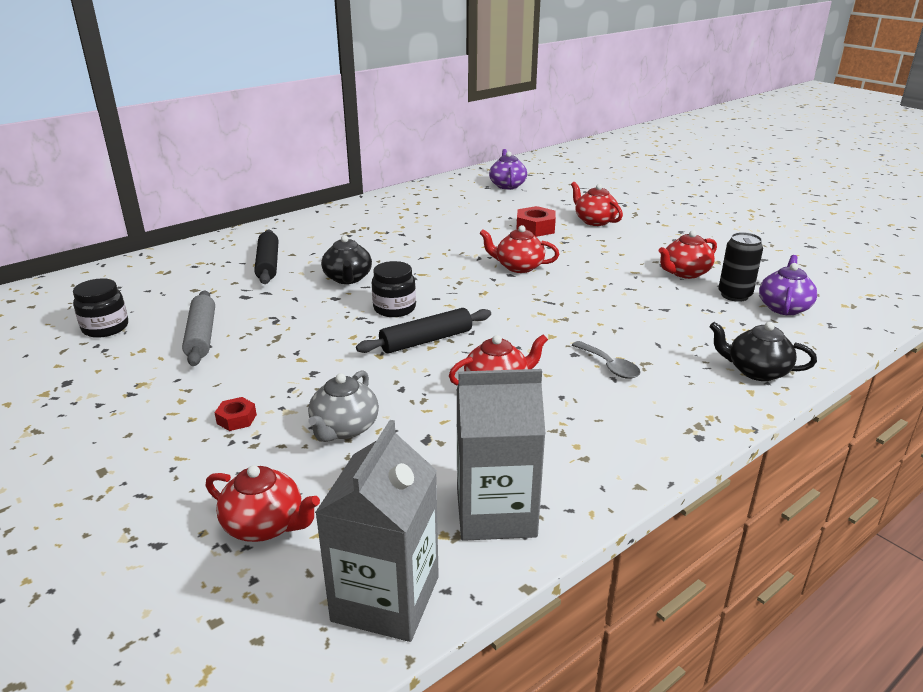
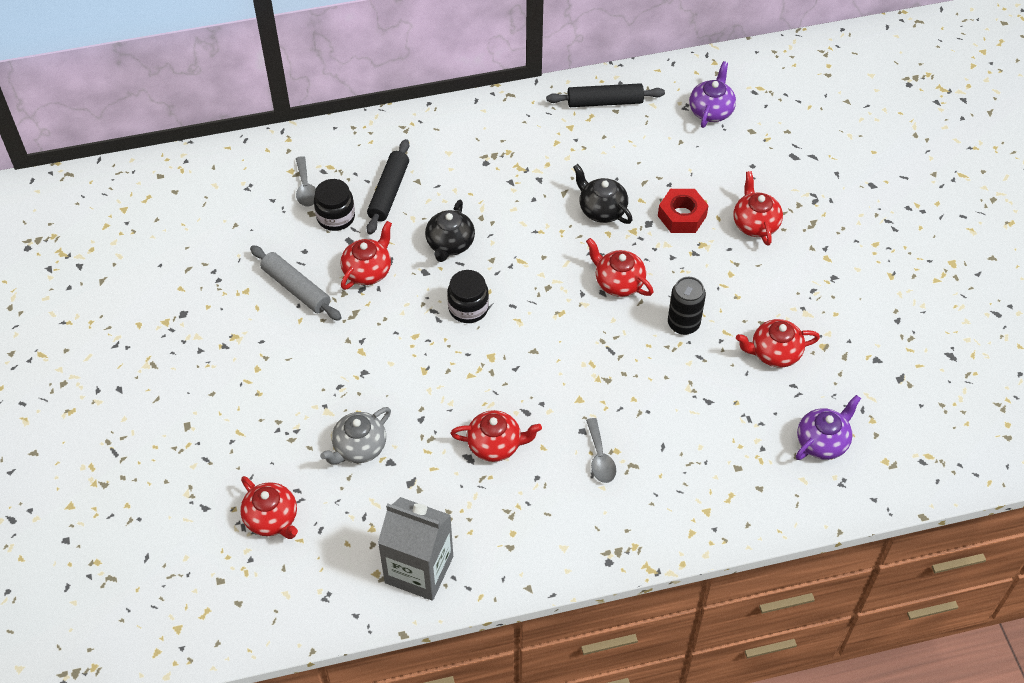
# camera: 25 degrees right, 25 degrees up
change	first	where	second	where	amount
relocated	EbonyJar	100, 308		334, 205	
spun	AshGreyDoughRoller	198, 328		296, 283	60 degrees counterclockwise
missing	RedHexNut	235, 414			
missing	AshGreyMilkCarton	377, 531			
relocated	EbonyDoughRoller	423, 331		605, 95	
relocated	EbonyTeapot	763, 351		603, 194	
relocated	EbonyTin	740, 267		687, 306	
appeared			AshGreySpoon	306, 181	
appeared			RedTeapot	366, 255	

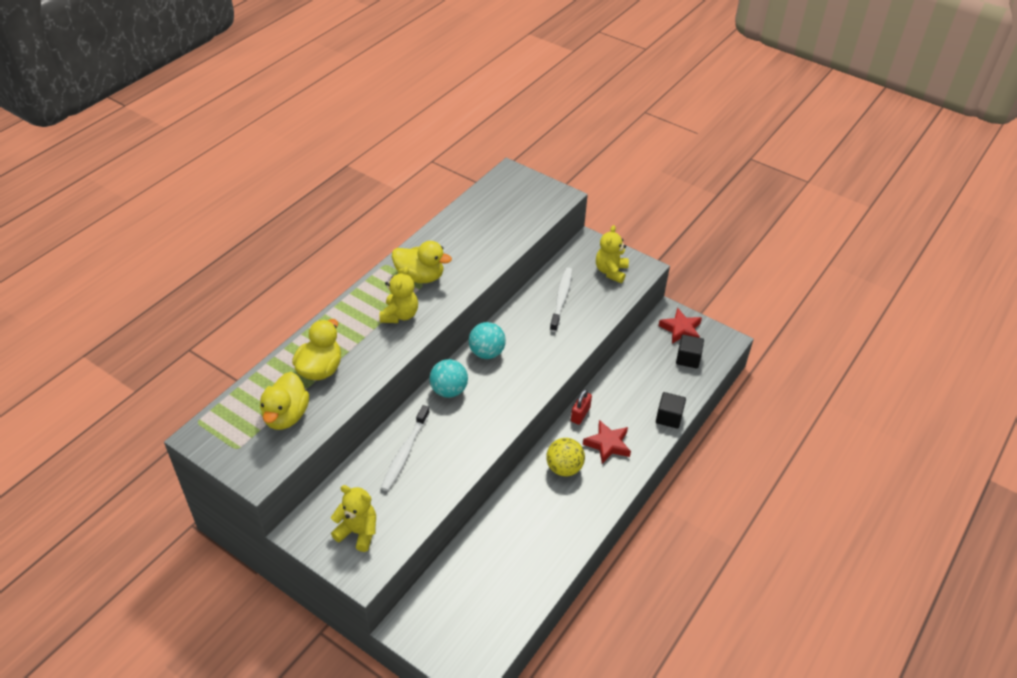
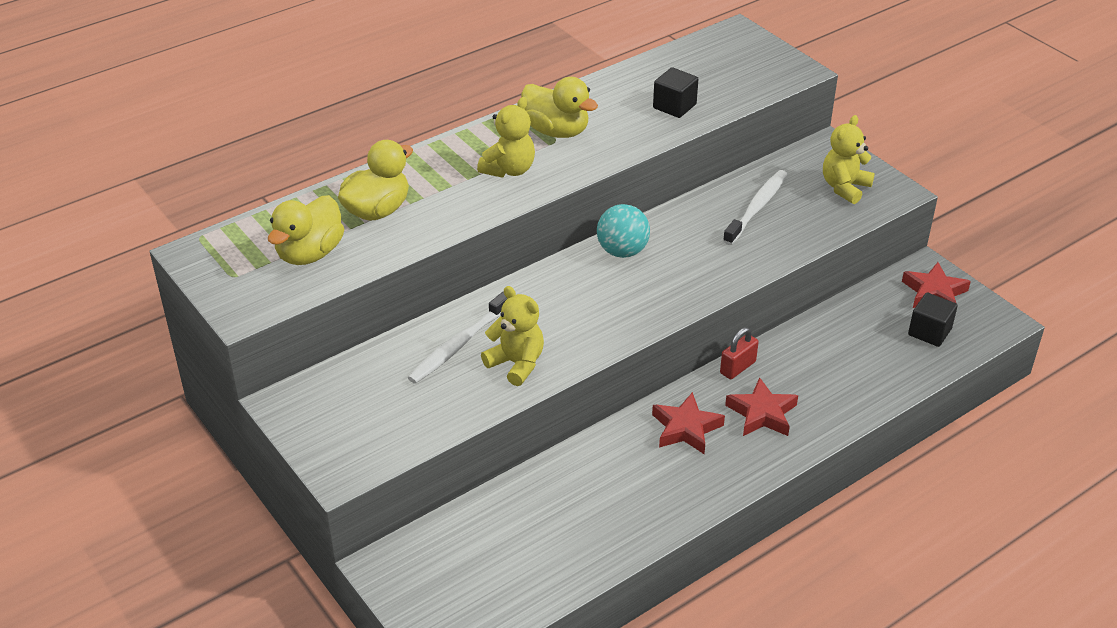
# camera: 20 degrees right, 5 degrees down
change	first	where	second	where	amount
relocated	BrightYellowTeddyBear	353, 518		512, 336	
missing	TealBall	449, 378			
exchanged	BrightYellowBall	565, 457	RedFivePointedStar	688, 423	
relocated	EbonySolidCube	671, 410		675, 92	

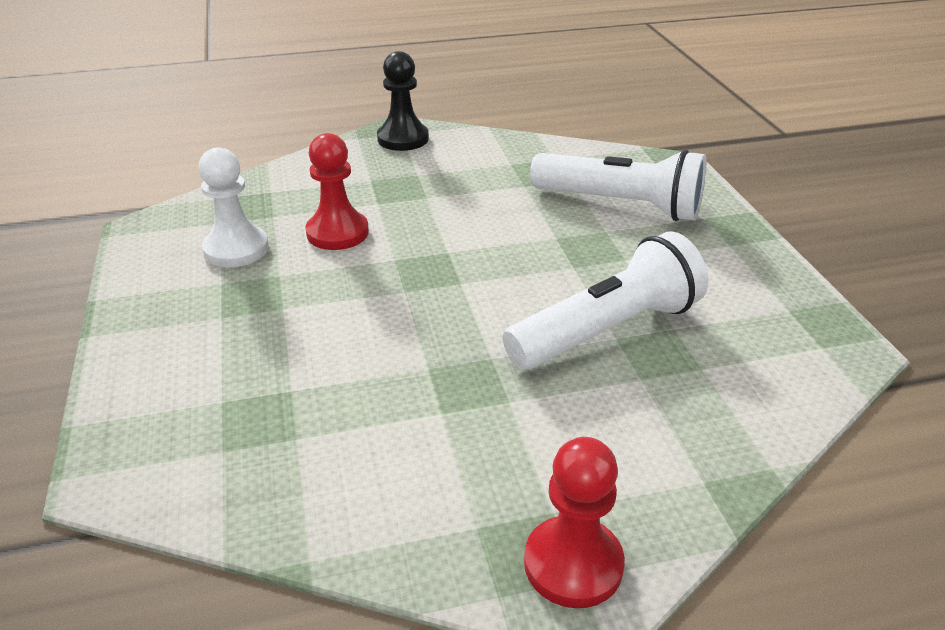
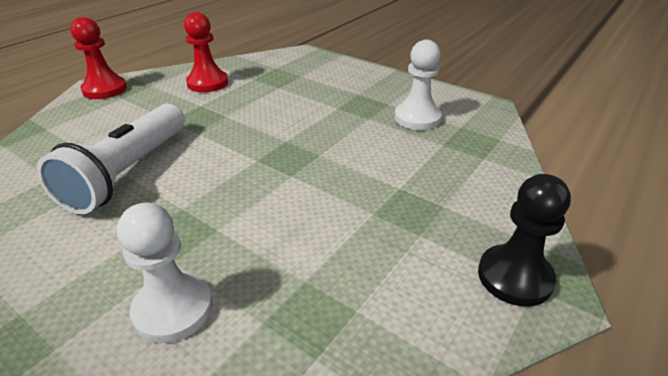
# camera: 140 degrees right, 0 degrees up
change	first	where	second	where	amount
relocated	RedGamePawn	337, 191		206, 52	
exchanged	SnowWhiteFlashlight	618, 185	SnowWhiteGamePawn	165, 273	

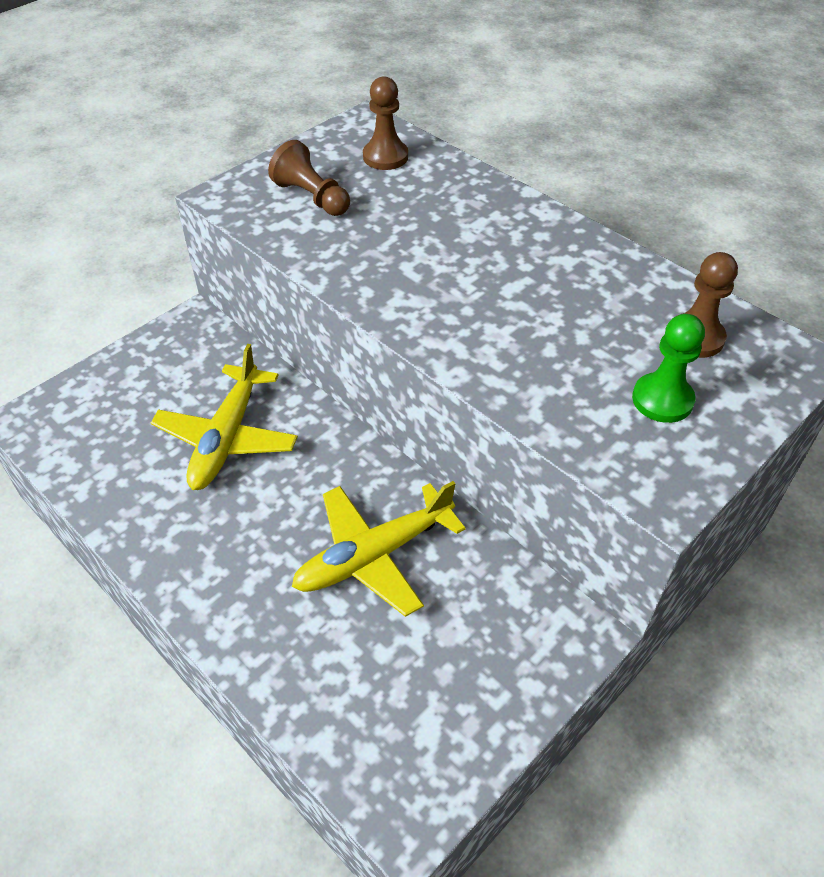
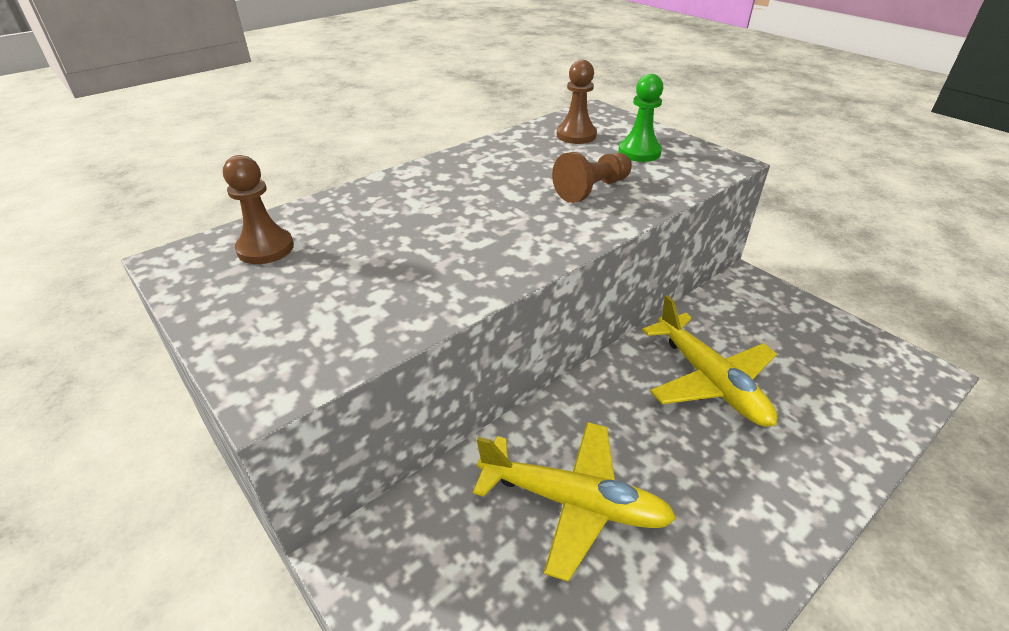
# camera: 85 degrees left, 10 degrees down
change	first	where	second	where	amount
relocated	DarkBrownGamePawn	309, 178		592, 177	

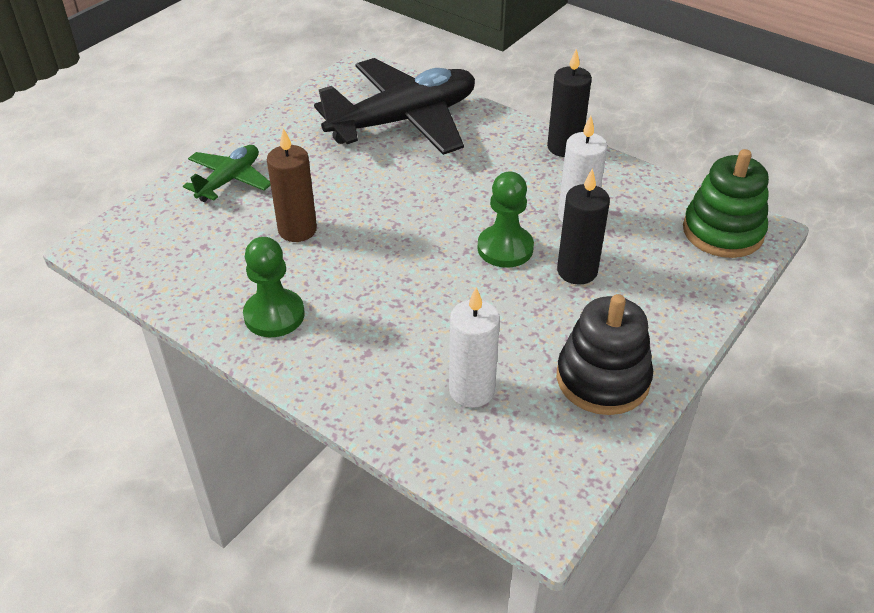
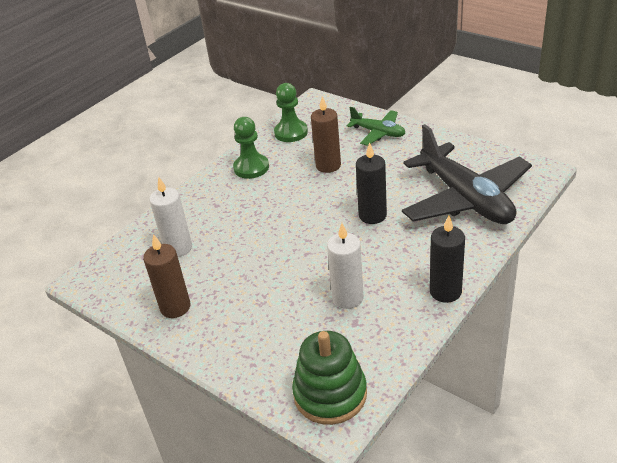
# camera: 95 degrees right, 5 degrees down
change	first	where	second	where	amount
relocated	LeafGreenGamePawn	505, 220		291, 112	
relocated	EbonyCandle	583, 226		371, 183	
exchanged	EbonyStackingRings	605, 354	DarkBrownCandle	166, 276	

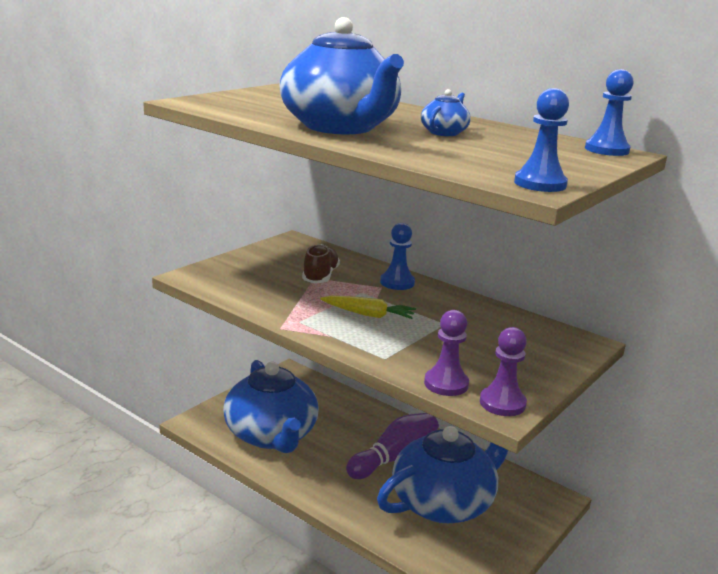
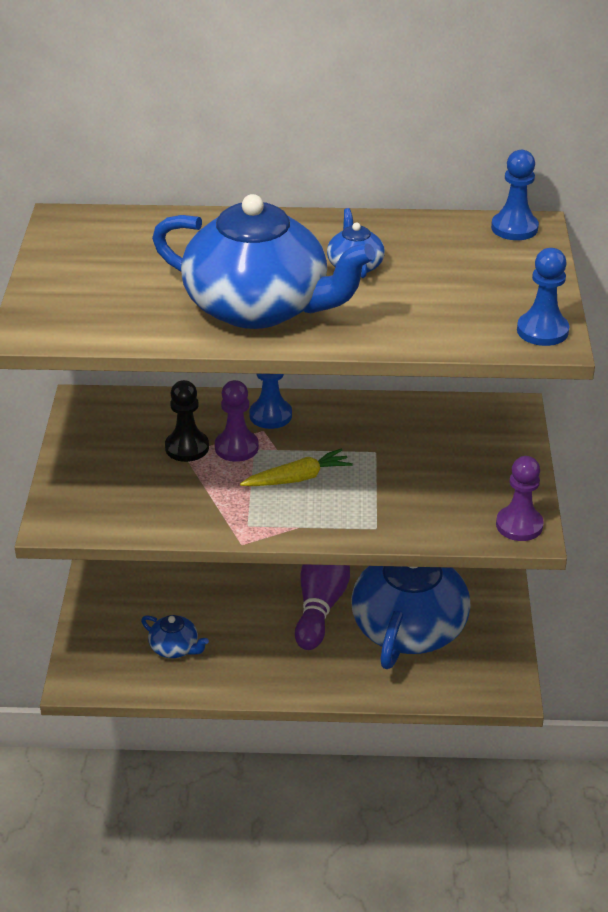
# camera: 35 degrees left, 15 degrees up
change	first	where	second	where	amount
size	CobaltTeapot	271, 406		175, 636	x0.42
exchanged	DarkBrownShoe	321, 263	EbonyGamePawn	187, 421	
relocated	PurpleGamePawn	446, 353		237, 421	

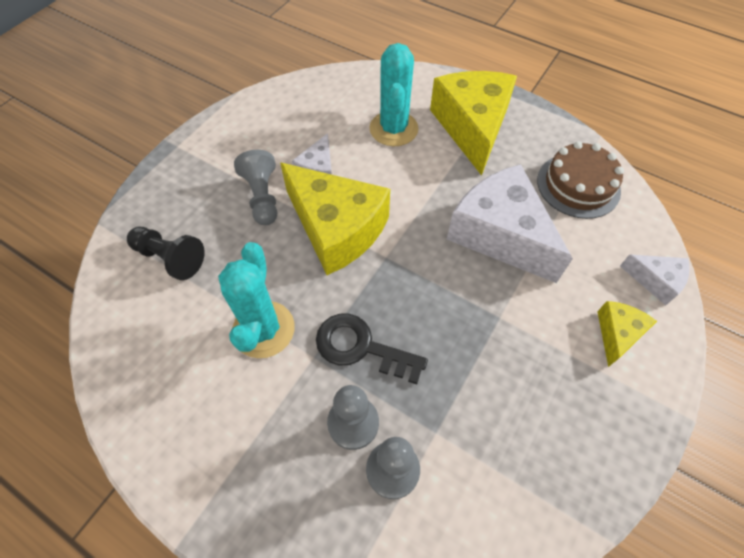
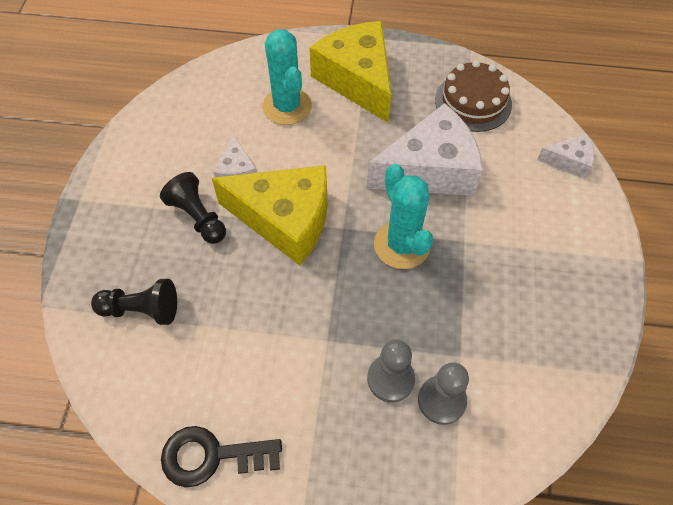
# camera: 25 degrees left, 0 degrees up
change	first	where	second	where	amount
relocated	TealSaguaroCactus	256, 300		403, 216	
colour	AshGreyGamePawn	255, 187	EbonyGamePawn	193, 208	
relocated	EbonyKey	372, 348		221, 456	
spun	SnowWhitePieceOfCheese	510, 223		425, 149	135 degrees clockwise
missing	BrightYellowPieceOfCheese	627, 334			

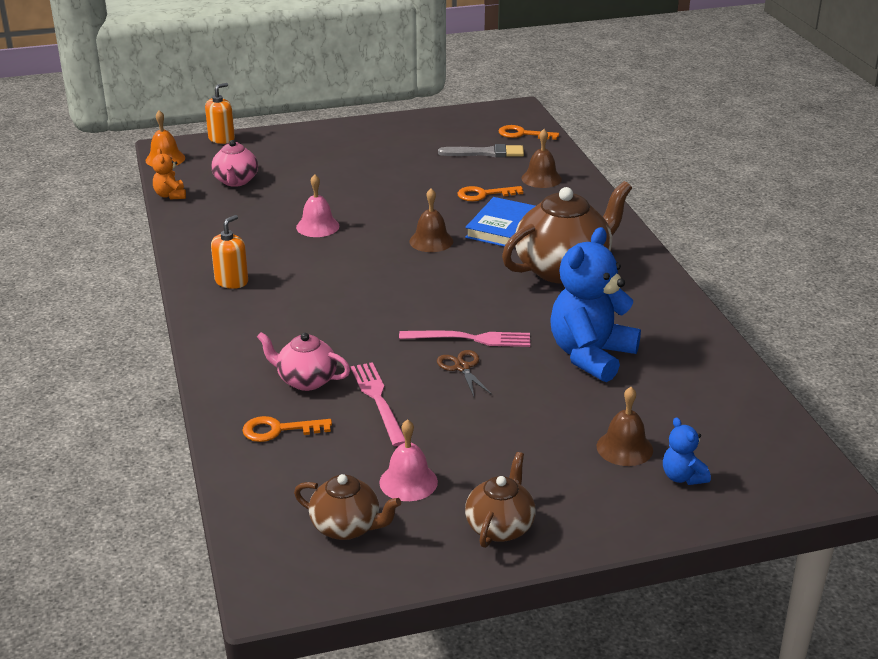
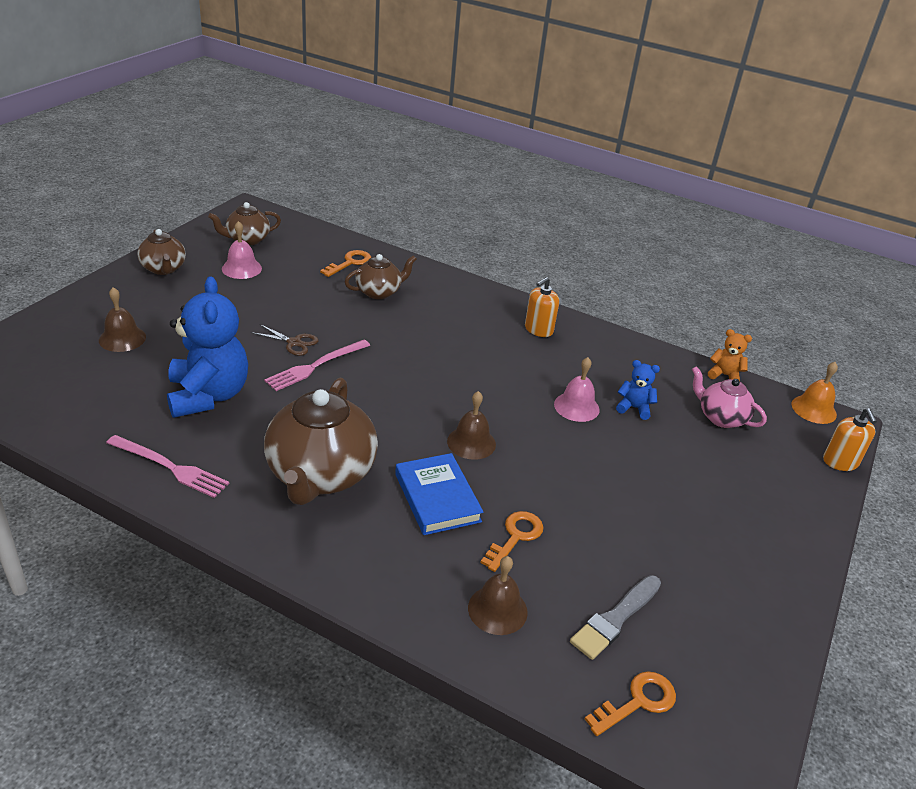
# camera: 130 degrees right, 5 degrees up
change	first	where	second	where	amount
spun	OrangeColouredSoapPump	229, 252		542, 307	60 degrees clockwise
colour	RosePinkTeapot	303, 361	DarkBrownTeapot	380, 276	
relocated	RosePinkFork	378, 404		167, 466	
relocated	CobaltTeddyBear	687, 451		638, 390	

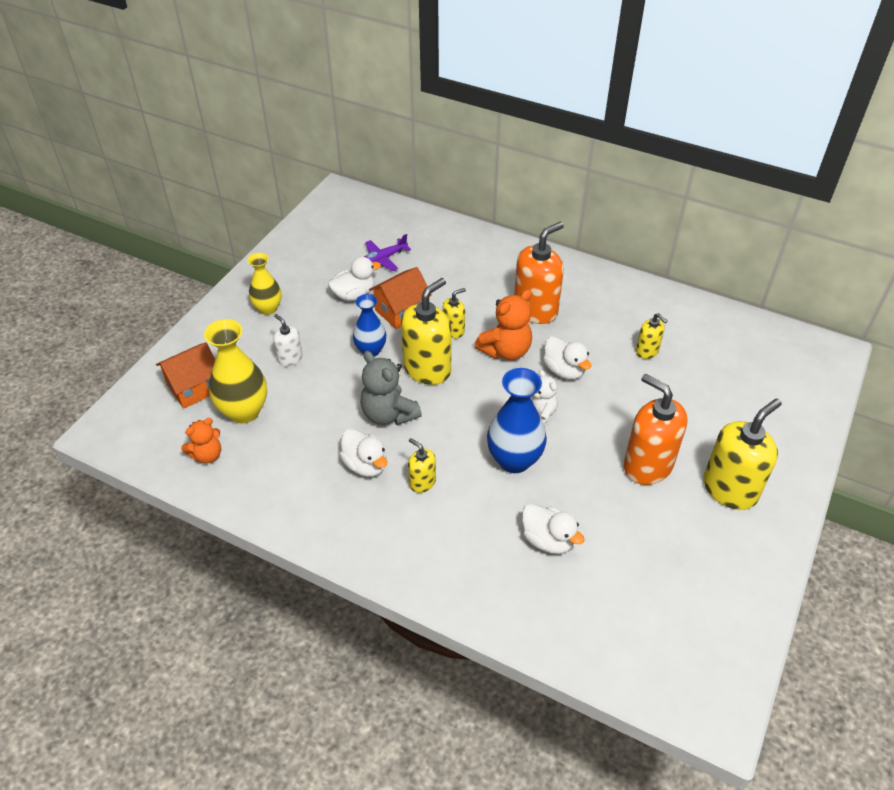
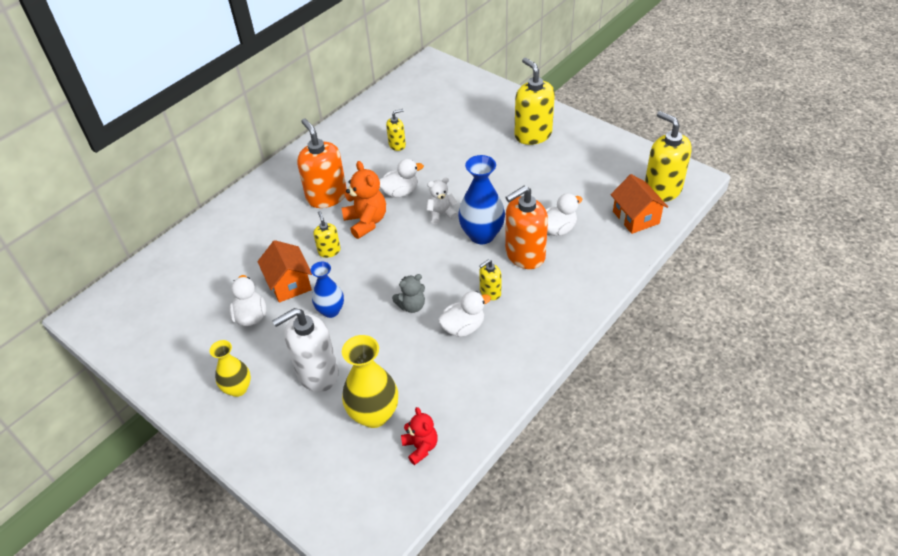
# camera: 75 degrees left, 0 degrees up
change	first	where	second	where	amount
relocated	OrangeColouredToyHouse	185, 375		639, 204	
colour	OrangeColouredTeddyBear	201, 441	RedTeddyBear	419, 436	
size	SnowWhiteSoapPump	288, 340		305, 350	x1.95
size	AshGreyTeddyBear	391, 388		408, 293	x0.64
missing	PurpleToyPlane	387, 252			
relocated	BrightYellowSoapPump	426, 331		668, 156	
relocated	OrangeColouredSoapPump	655, 429		526, 227	

